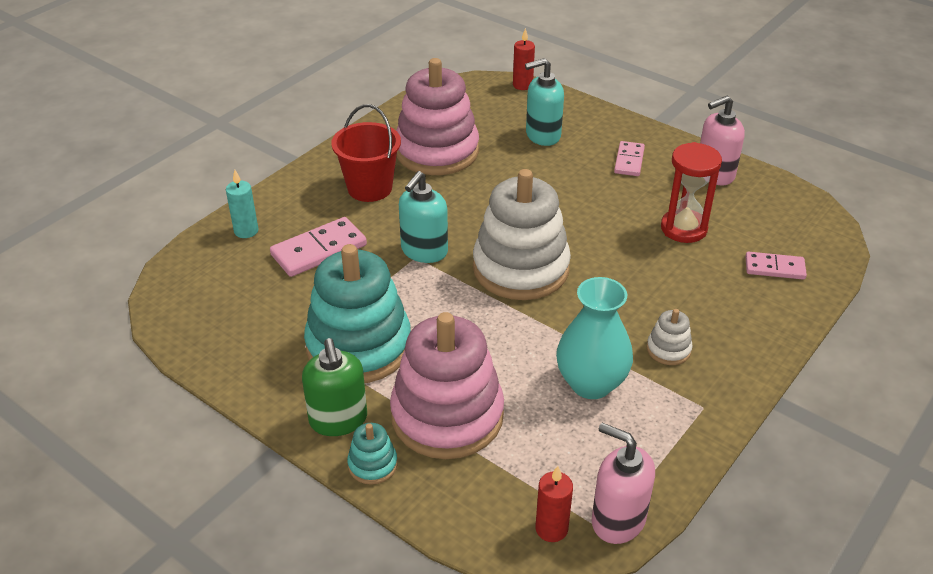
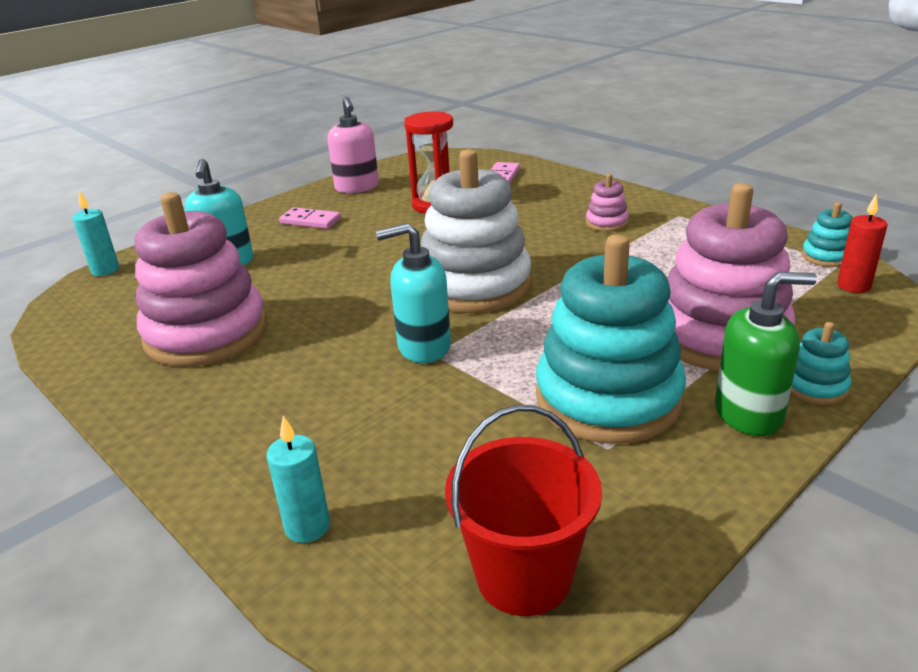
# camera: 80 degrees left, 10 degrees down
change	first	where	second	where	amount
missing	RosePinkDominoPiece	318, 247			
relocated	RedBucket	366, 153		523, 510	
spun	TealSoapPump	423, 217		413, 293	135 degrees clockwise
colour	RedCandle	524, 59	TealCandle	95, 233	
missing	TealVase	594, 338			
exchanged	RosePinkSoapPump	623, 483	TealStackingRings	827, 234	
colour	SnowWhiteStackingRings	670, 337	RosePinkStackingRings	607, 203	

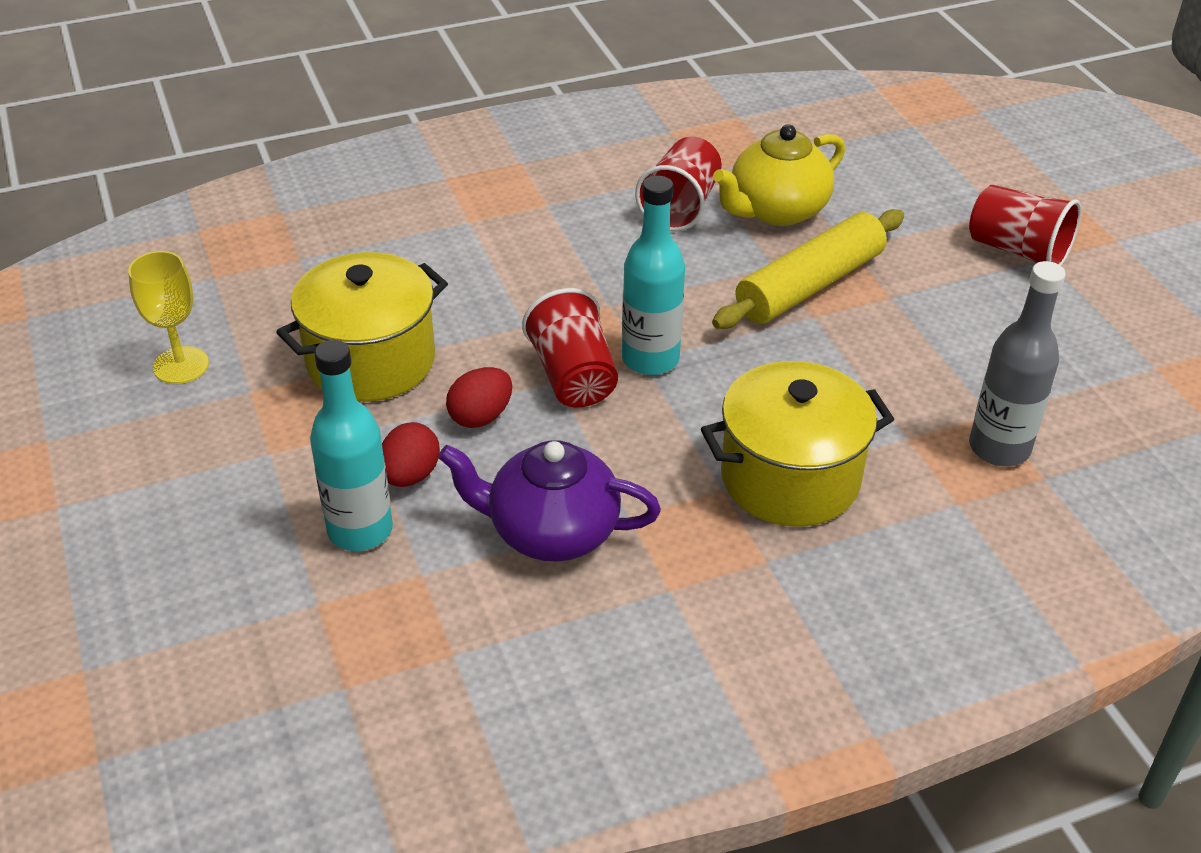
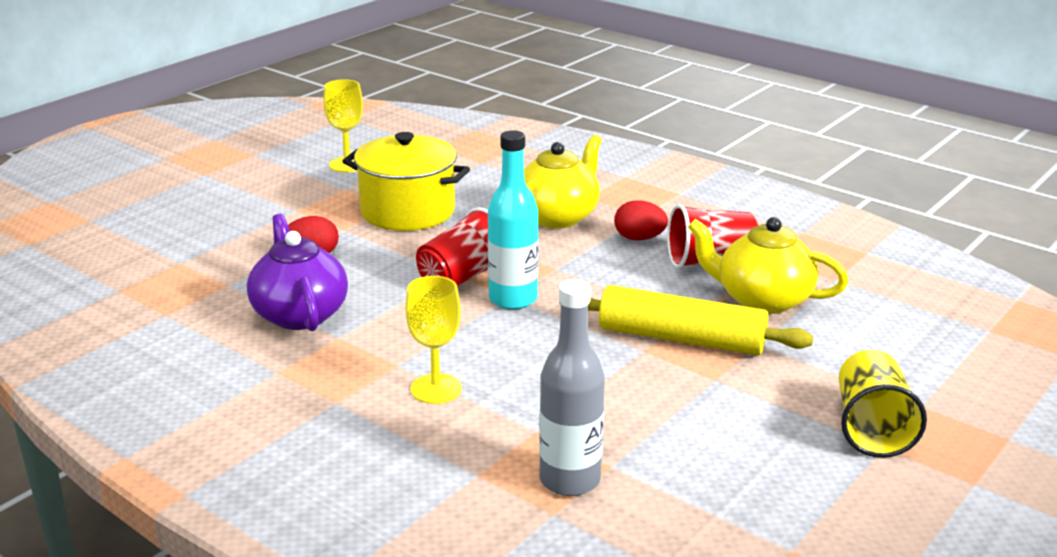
# camera: 60 degrees right, 15 degrees down
change	first	where	second	where	amount
missing	TealFlask	351, 445			
relocated	RedToyEgg	479, 397		641, 220	
exchanged	BrightYellowPot	797, 443	BrightYellowWineGlass	433, 340	
colour	RedBeaker	1025, 225	BrightYellowBeaker	883, 404	
appeared			BrightYellowTeapot	563, 182	

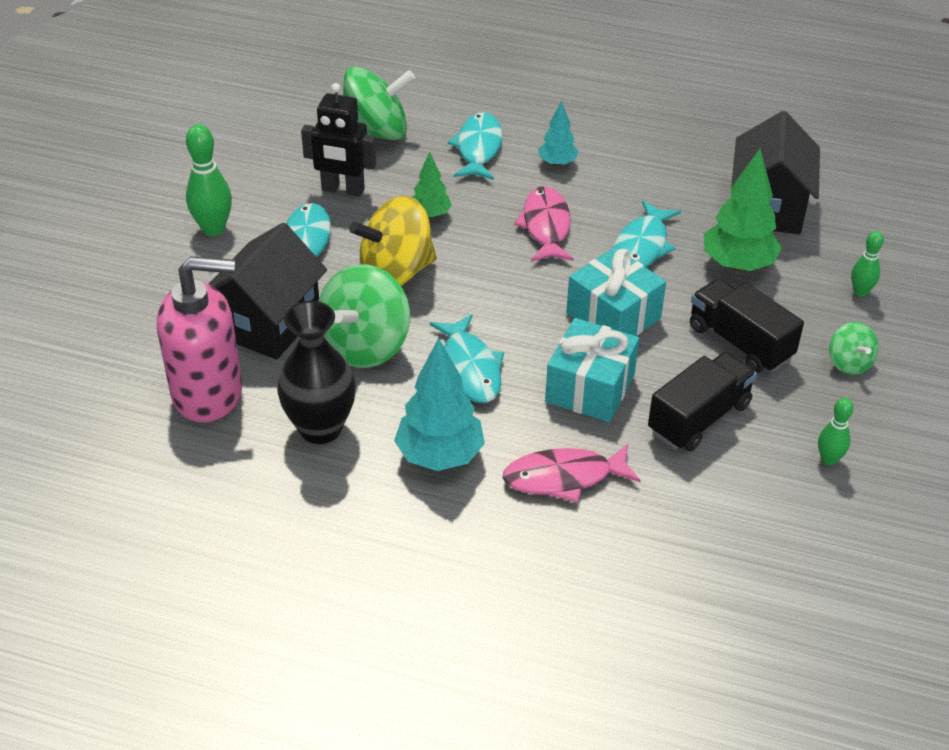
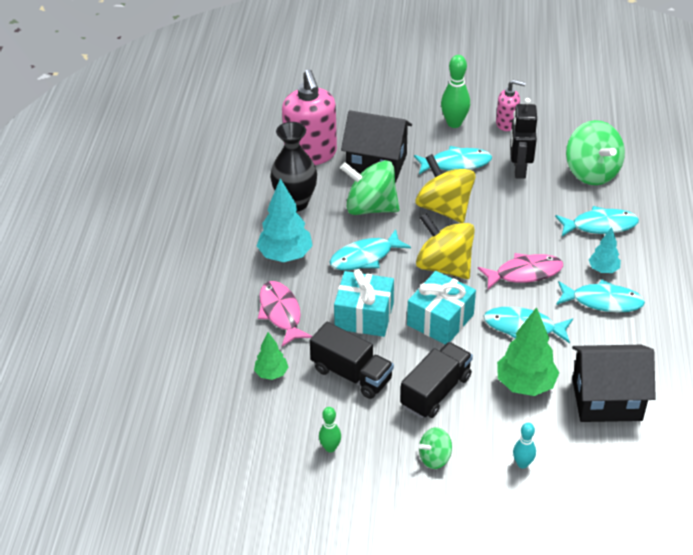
# camera: 80 degrees right, 0 degrees up
change	first	where	second	where	amount
relocated	LeafGreenToyTree	432, 185		271, 356	
colour	LeafGreenSkittle	867, 264	TealSkittle	524, 446	
appeared			BrightYellowToyTop	445, 246	
appeared			RosePinkSoapPump	511, 105	
appeared			TealFish	600, 296	

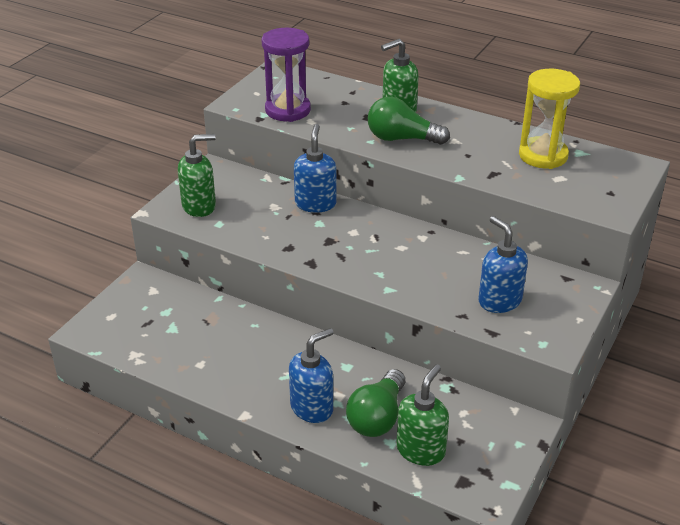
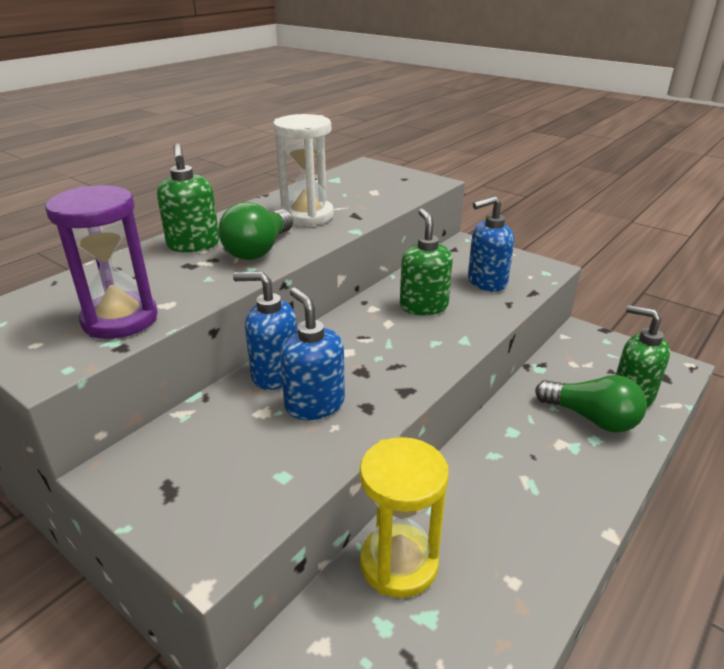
# camera: 80 degrees left, 5 degrees down
change	first	where	second	where	amount
relocated	LeafGreenSoapPump	197, 175		426, 261	
relocated	CobaltSoapPump	311, 375		312, 353	
relocated	BrightYellowSandTimer	549, 119		404, 517	
appeared			SnowWhiteSandTimer	303, 170	

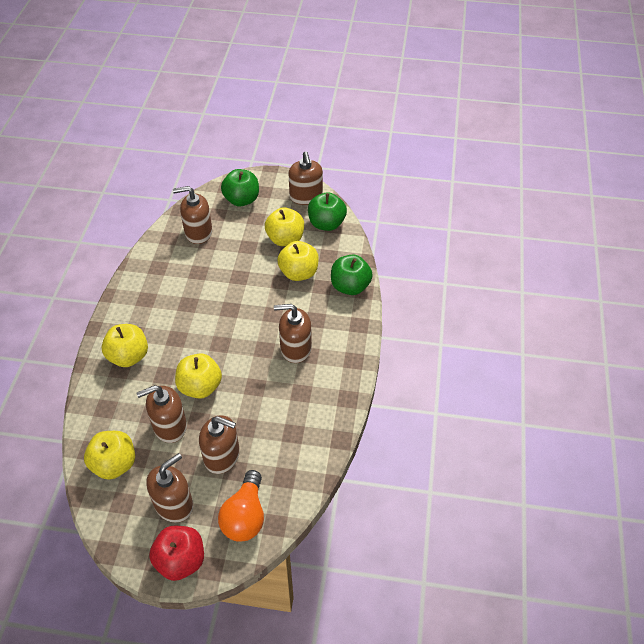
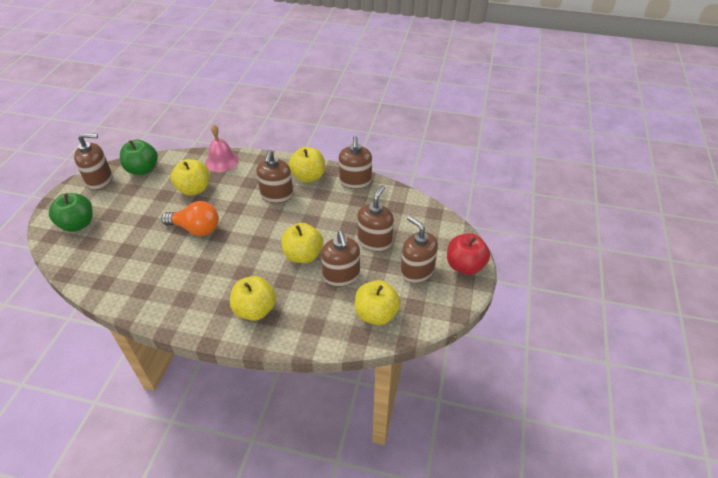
# camera: 85 degrees left, 5 degrees down
change	first	where	second	where	amount
relocated	DarkBrownSoapPump	192, 215		355, 162	
relocated	OrangeColouredBulb	241, 506		190, 218	
relocated	BrightYellowApple	284, 226		307, 165	
exchanged	LeafGreenApple	352, 274	RosePinkBell	222, 148	

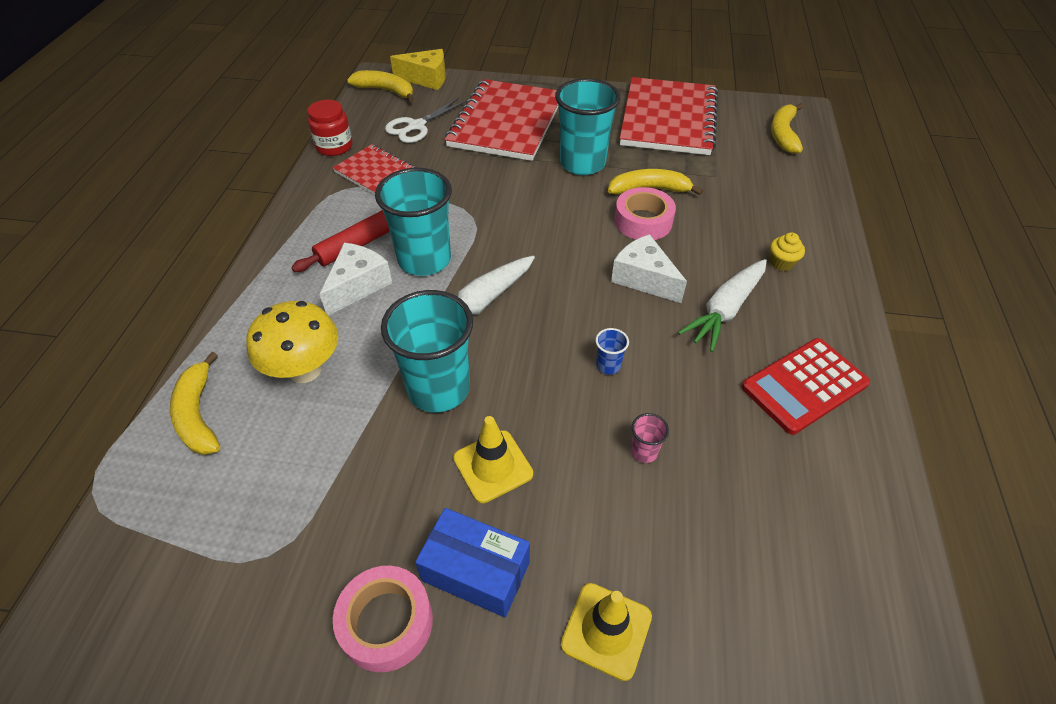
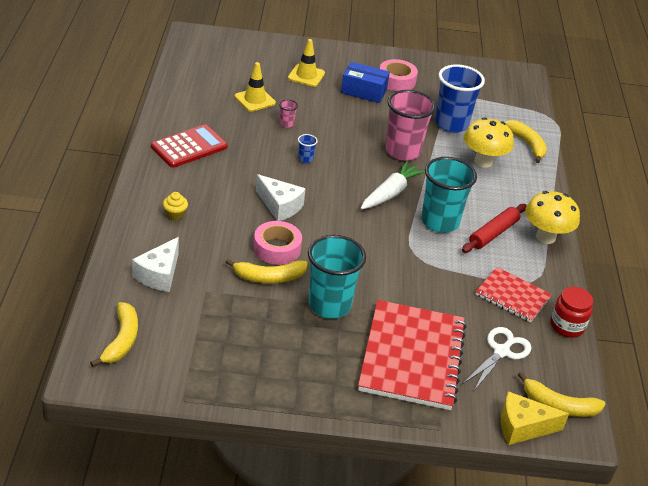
# camera: 170 degrees right, 10 degrees down
change	first	where	second	where	amount
relocated	SnowWhitePieceOfCheese	355, 279		155, 264	
colour	TealBeaker	427, 351	RosePinkBeaker	410, 125	
relocated	BrightYellowTrafficCone	493, 459		255, 87	
missing	RedNotebook	669, 116			
missing	SnowWhiteRootVegetable	722, 305			
appeared			CobaltBeaker	460, 99	
appeared			BrightYellowToadstool	552, 217	

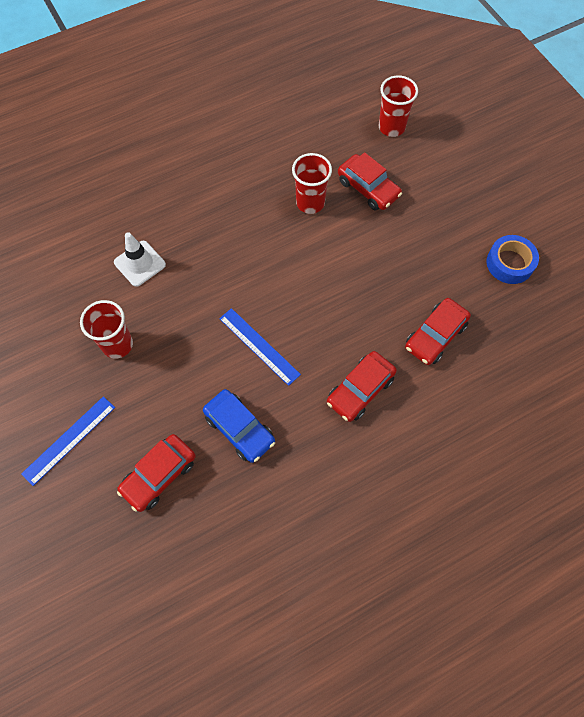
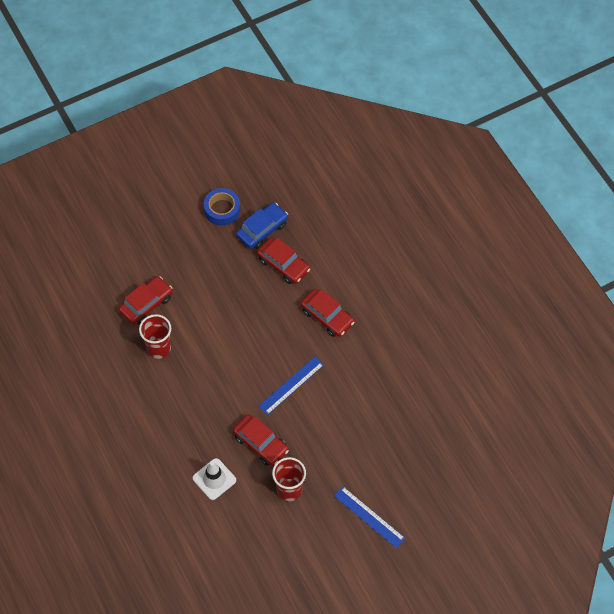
# camera: 90 degrees left, 5 degrees down
change	first	where	second	where	amount
relocated	RedCar	156, 473		261, 440	
relocated	CobaltCar	239, 426		262, 226	
missing	RedBeaker	398, 106			

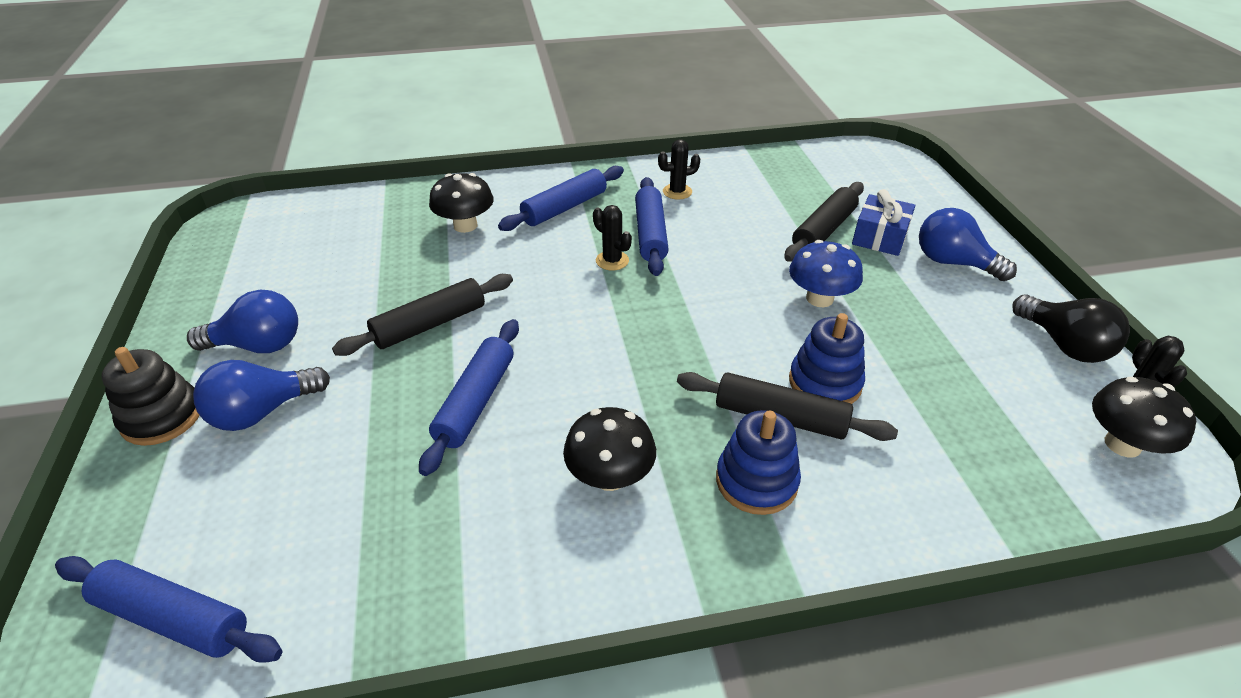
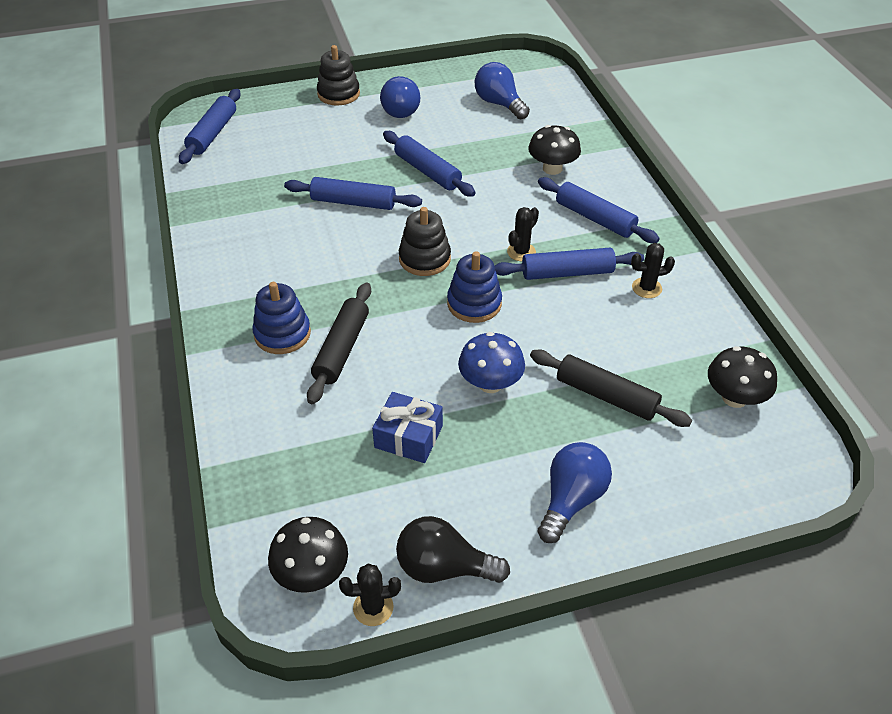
# camera: 85 degrees right, 5 degrees up
change	first	where	second	where	amount
relocated	CobaltBulb	261, 395		502, 90	
colour	EbonyDoughRoller	422, 315	CobaltDoughRoller	429, 164	
relocated	EbonyToadstool	609, 449		742, 377	
spun	EbonySaguaroCactus	679, 169		653, 270	75 degrees counterclockwise
relocated	CobaltStackingRings	827, 358		474, 287	
relocated	CobaltWrappedGift	883, 222		407, 427	
spun	EbonyBulb	1071, 328		453, 549	45 degrees clockwise
appeared			EbonyStackingRings	425, 241	

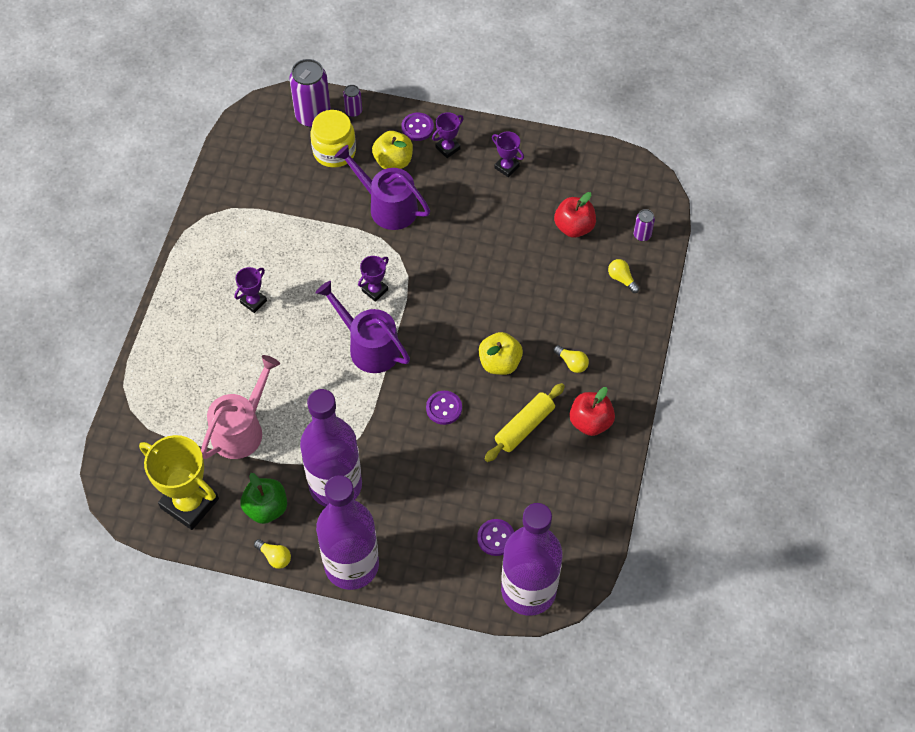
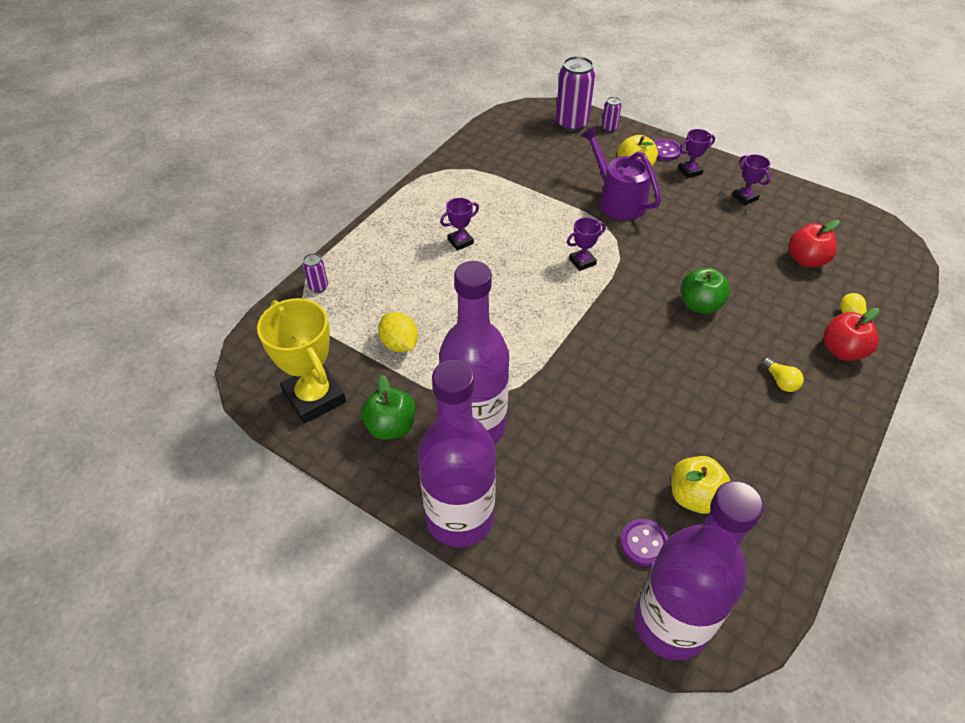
# camera: 20 degrees right, 10 degrees down
change	first	where	second	where	amount
exchanged	RosePinkWateringCan	240, 407	BrightYellowLemon	398, 332	
missing	BrightYellowBulb	272, 554			
missing	BrightYellowJar	333, 139			
missing	PurpleWateringCan	363, 327			
missing	PurpleSewingButton	444, 408			
relocated	BrightYellowApple	500, 353		700, 485	
missing	BrightYellowDoughRoller	525, 422			
relocated	RedApple	592, 411		851, 334	
relocated	PurpleTin	644, 225		315, 273	
appeared			LeafGreenApple	705, 291	

